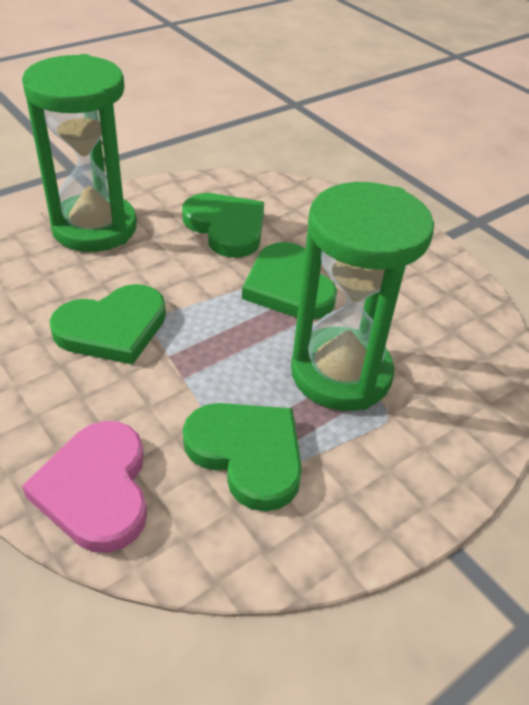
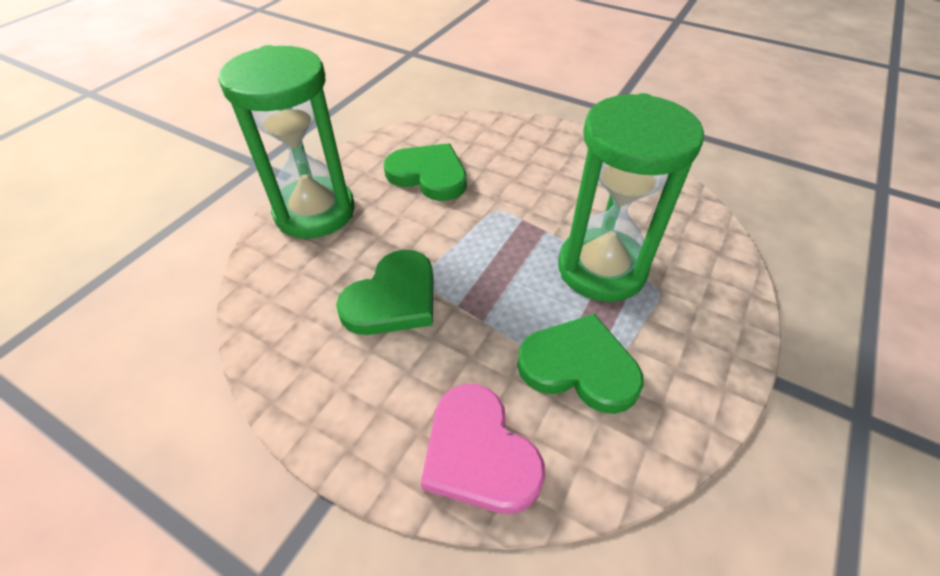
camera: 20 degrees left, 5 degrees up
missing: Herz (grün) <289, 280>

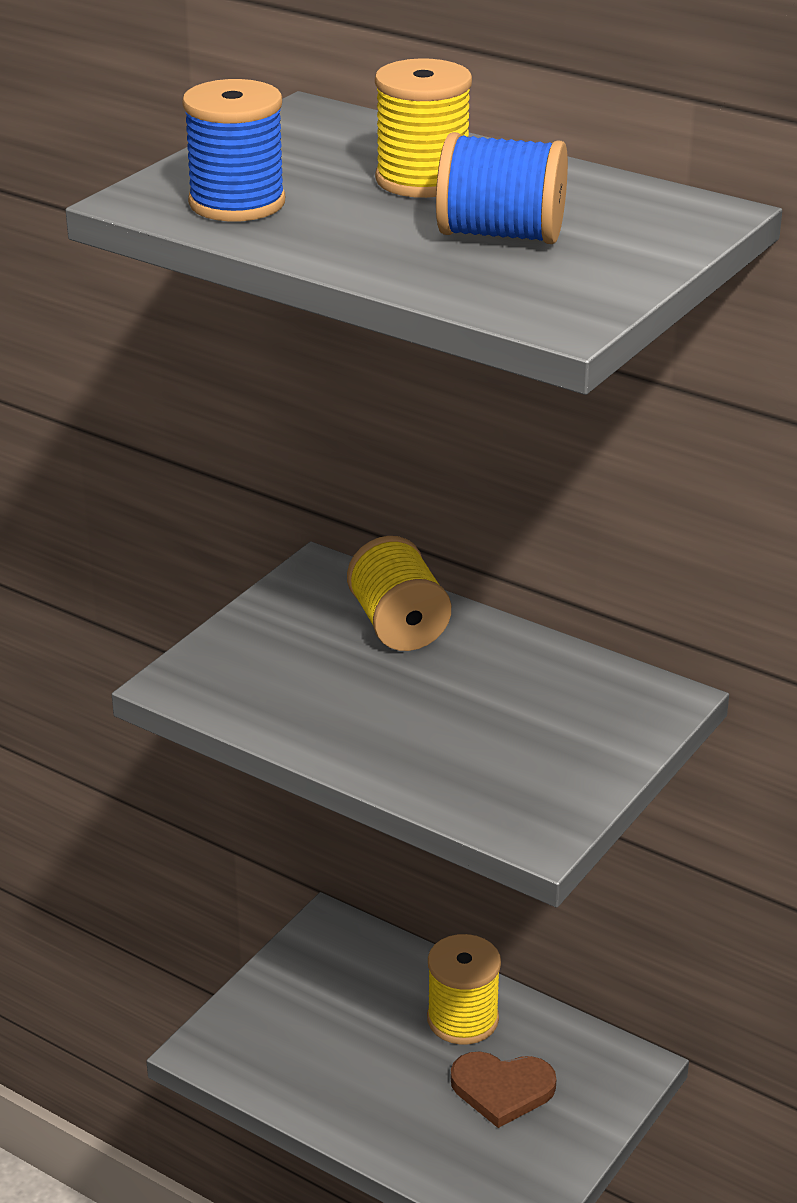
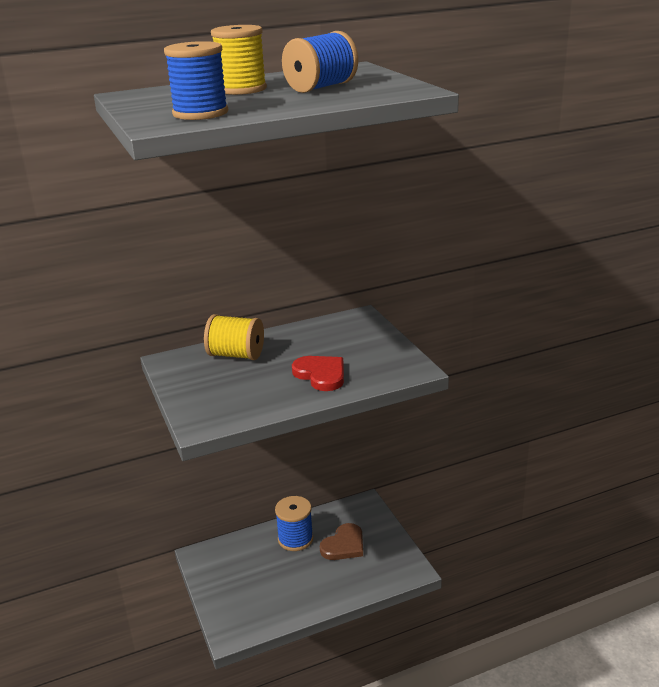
camera: 55 degrees left, 5 degrees down
appeared: Herz (rot) <318, 373>
colour: Garnrolle (gelb) <464, 989> to Garnrolle (blau) <294, 523>

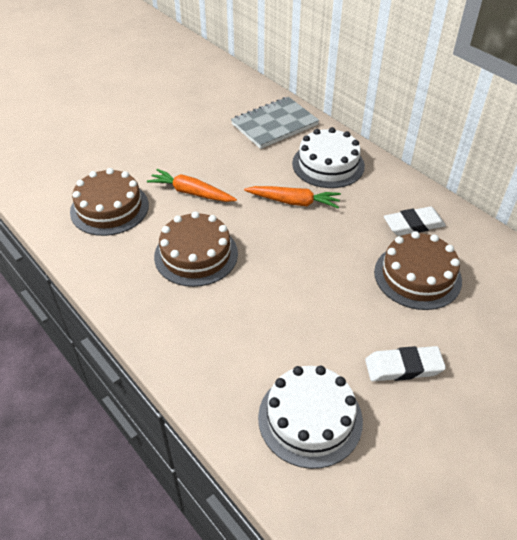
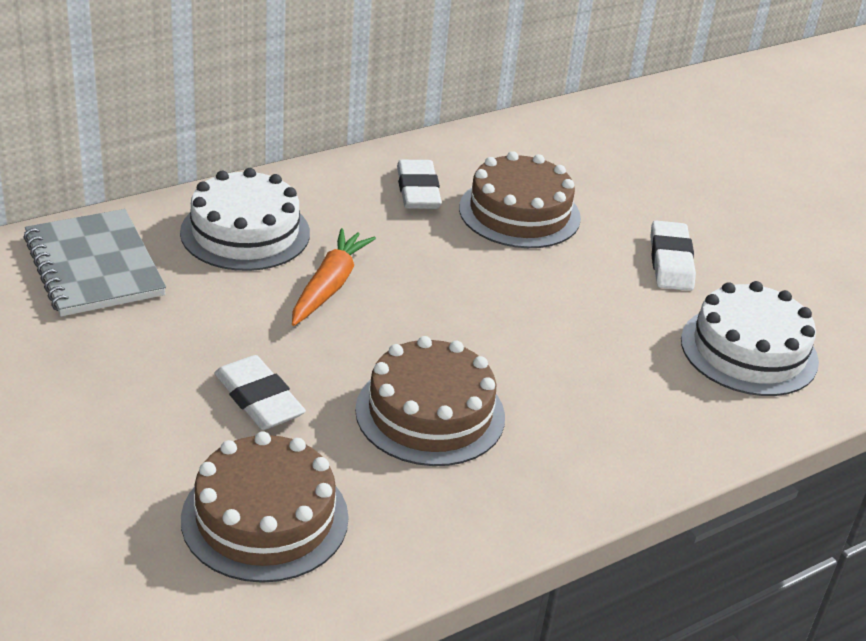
camera: 85 degrees left, 10 degrees down
exchanged: Karotte (orange) <192, 185> to Radiergummi (weiß) <260, 392>

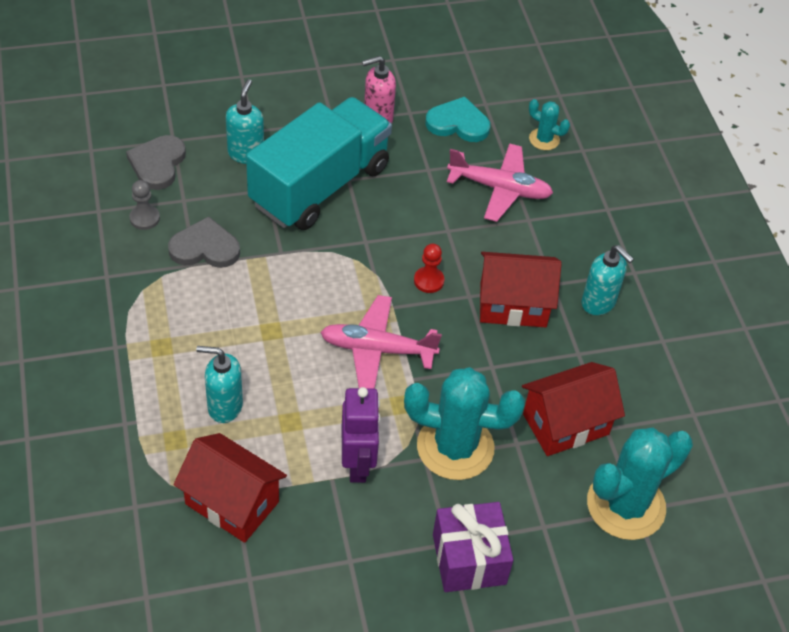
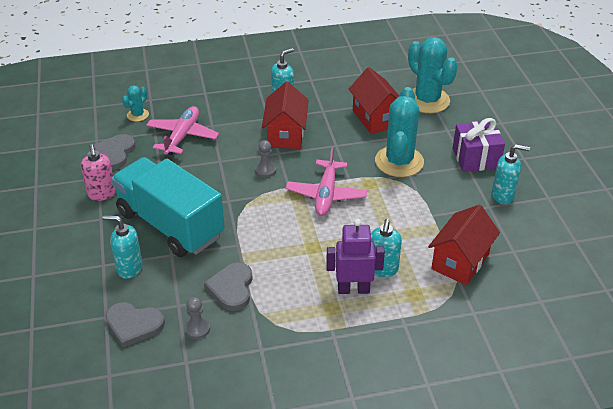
camera: 85 degrees left, 10 degrees down
appeared: Seifenspender (türkis) <511, 174>
relocated: Roboter (lila) <361, 435> to <355, 256>
colour: Herz (türkis) <457, 119> to Herz (grau) <114, 152>; Bauer (rot) <429, 268> to Bauer (grau) <265, 159>

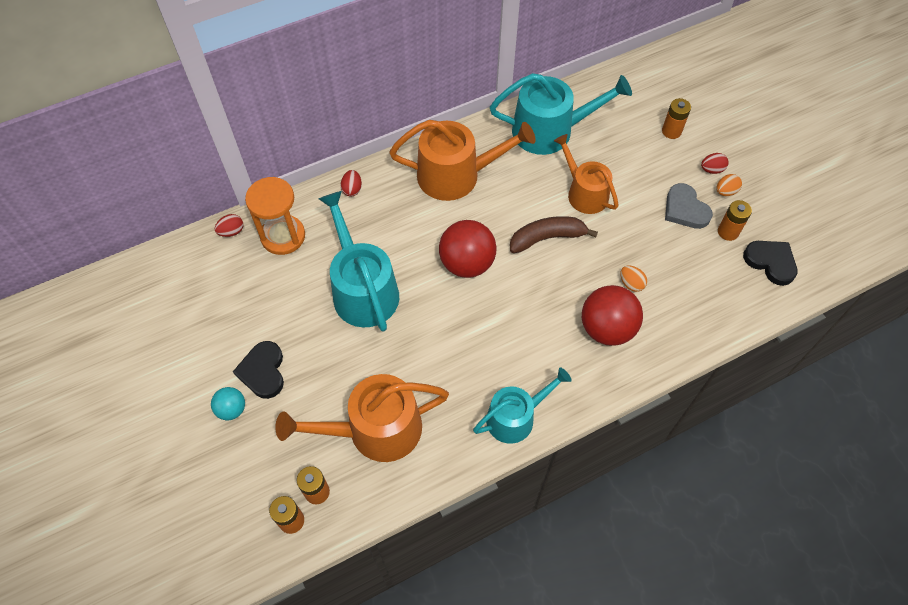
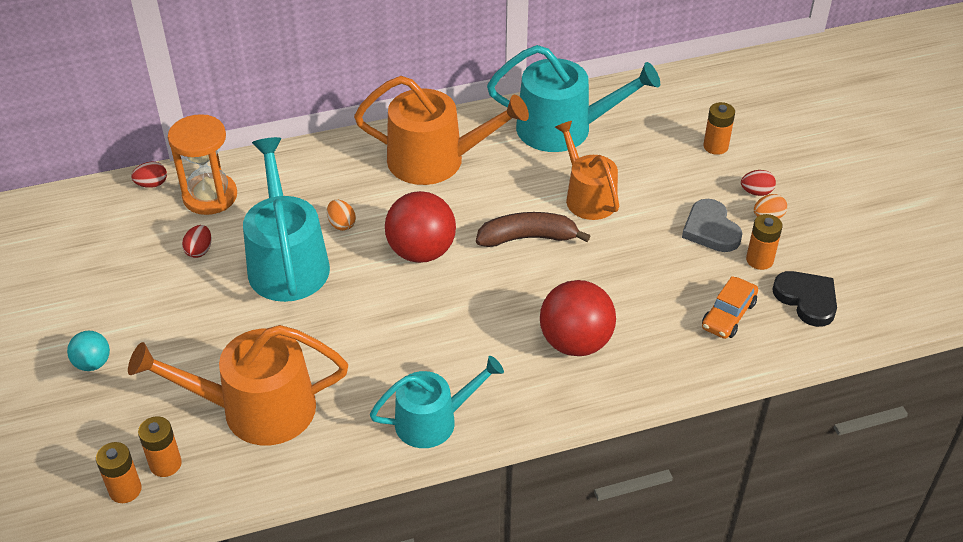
camera: 10 degrees right, 15 degrees down
missing: Herz (schwarz) <258, 370>
appeared: Auto (orange) <730, 307>
relocated: Ei (rot) <351, 183> to <196, 241>; Ei (orange) <633, 279> to <341, 215>

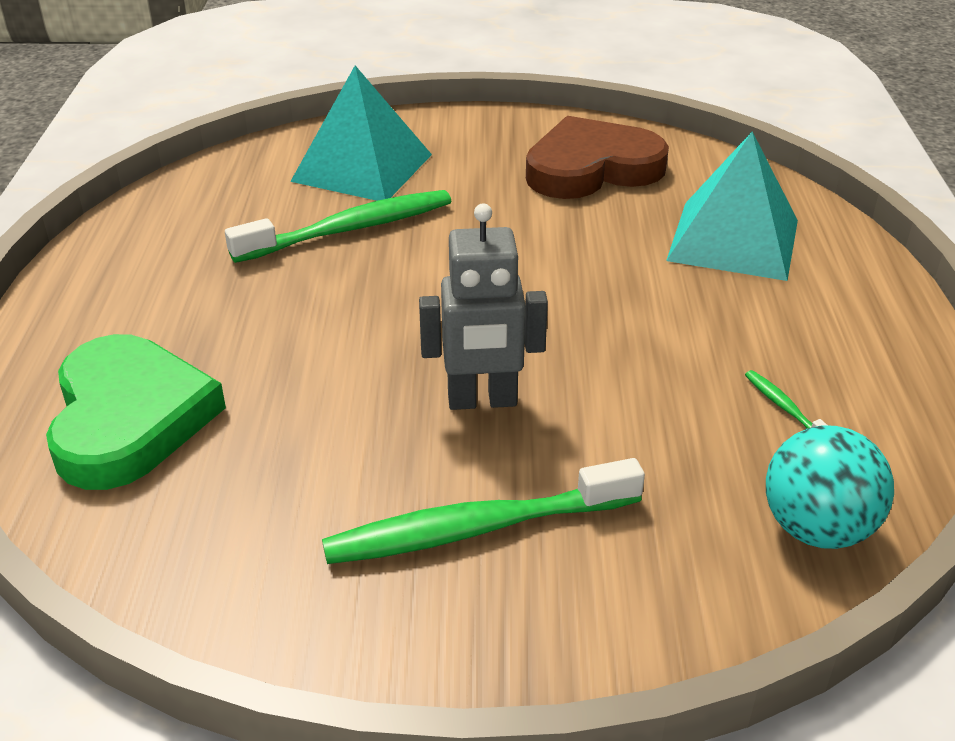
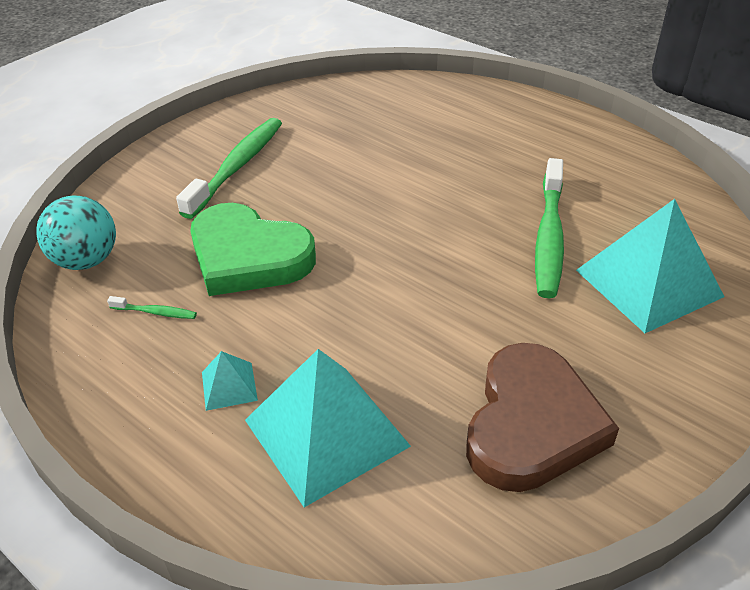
camera: 130 degrees right, 5 degrees up
missing: Roboter (grau) <483, 306>
appeared: Pyramide (türkis) <230, 381>
relocated: Herz (grün) <136, 412> to <253, 249>

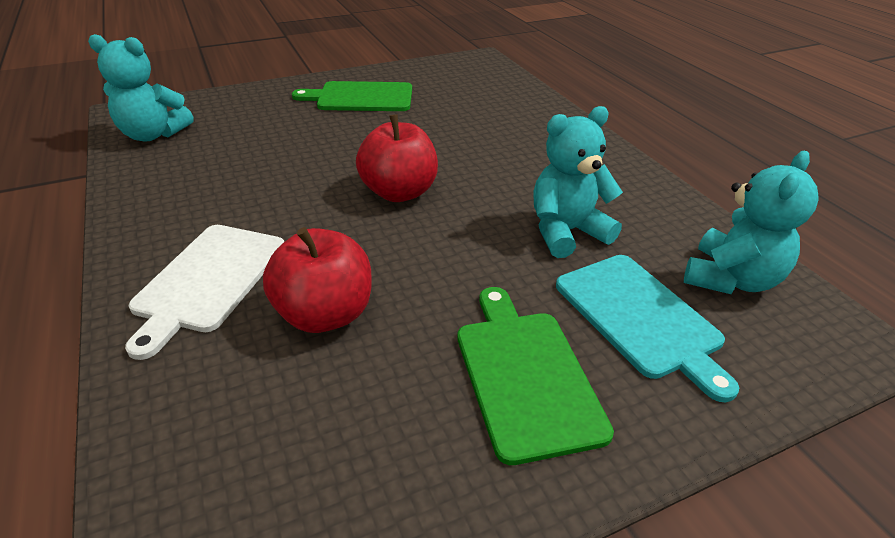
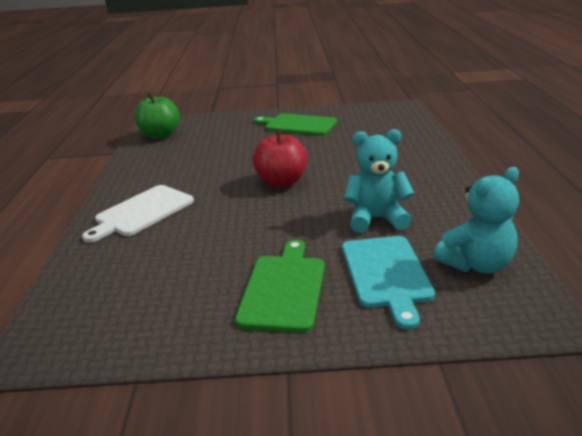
camera: 25 degrees right, 10 degrees down
missing: Apfel (rot) <317, 280>
exchanged: Teddybär (türkis) <141, 88> to Apfel (grün) <157, 115>

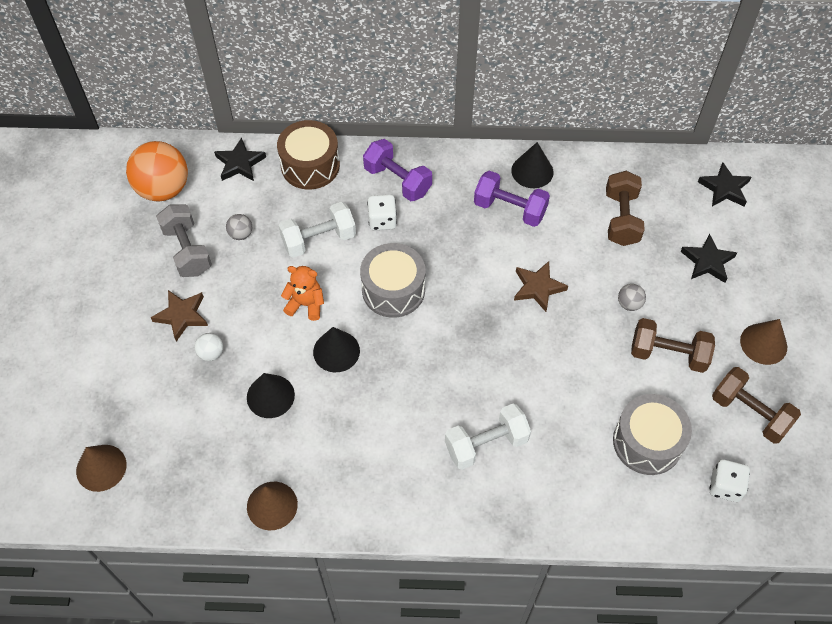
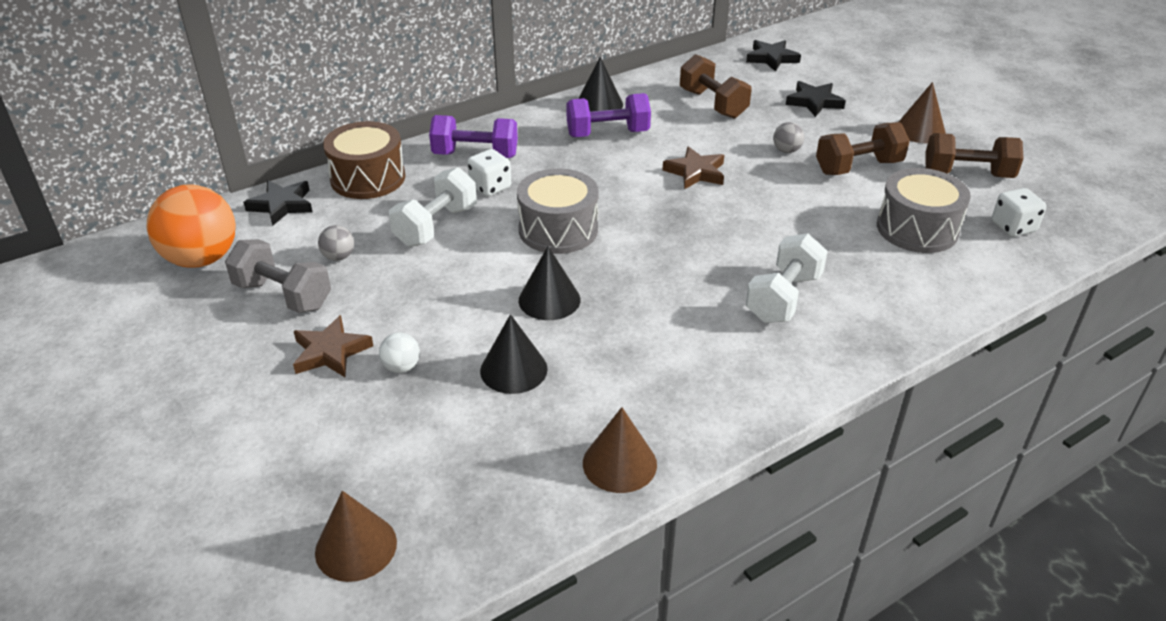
camera: 35 degrees left, 20 degrees down
missing: Teddybär (orange) <302, 293>

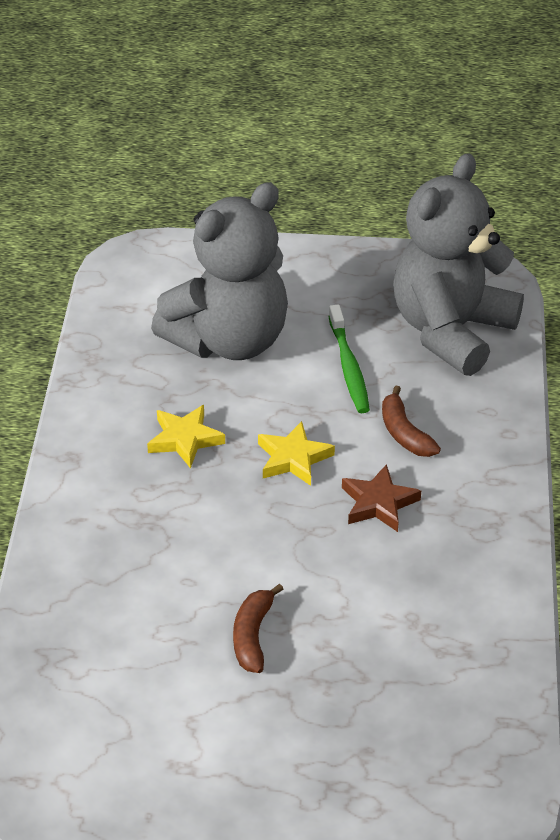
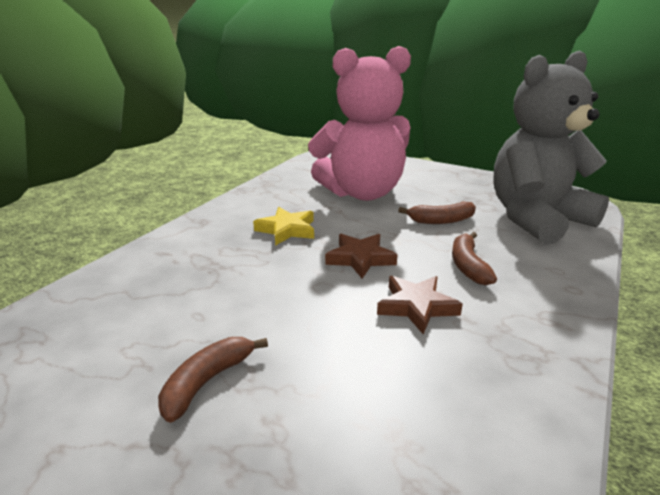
camera: 25 degrees right, 15 degrees down
exchanged: Zahnbürste (grün) <349, 359> to Banane (braun) <437, 212>
colour: Teddybär (grau) <219, 271> to Teddybär (rosa) <359, 123>; Stern (gelb) <296, 453> to Stern (braun) <361, 256>

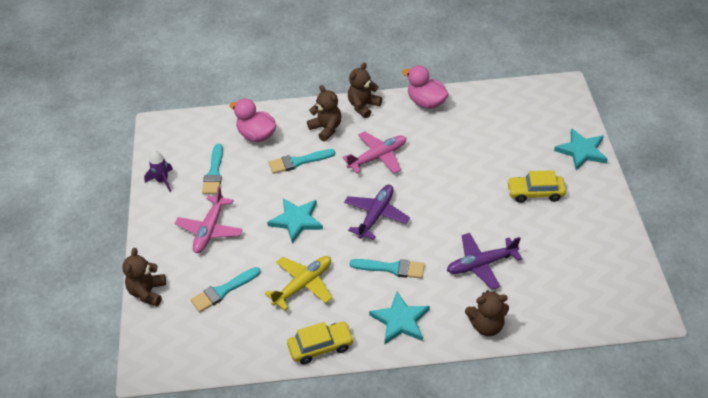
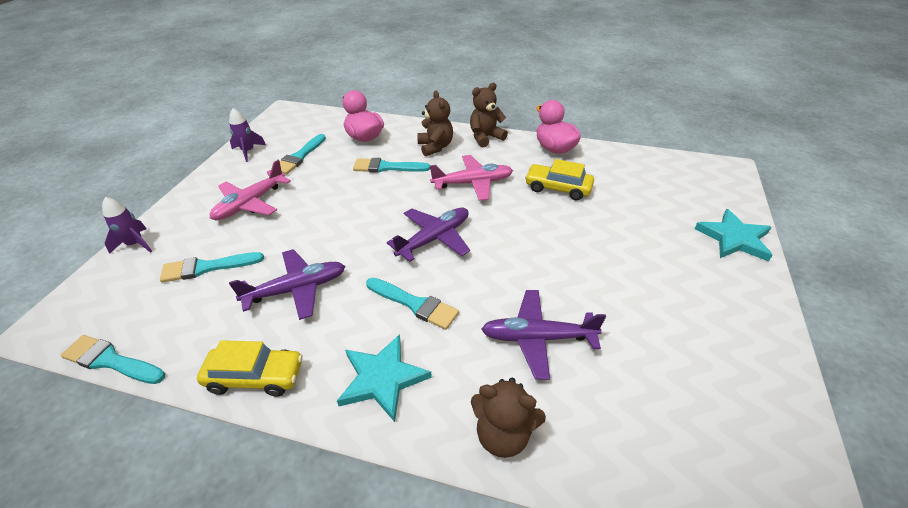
camera: 20 degrees right, 5 degrees down
missing: Stern (türkis) <295, 221>
appeared: Pinsel (türkis) <113, 359>
relocated: Auto (gelb) <536, 186> to <559, 179>
exchanged: Teddybär (braun) <144, 277> to Rakete (lila) <127, 225>
colour: Flugzeug (gelb) <299, 283> to Flugzeug (lila) <287, 284>

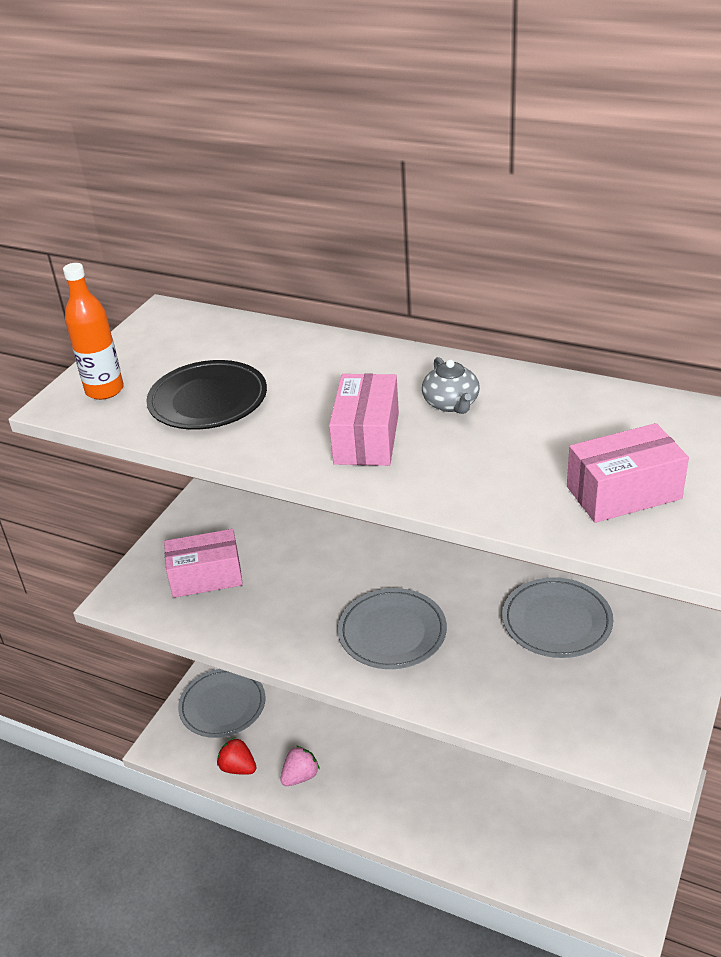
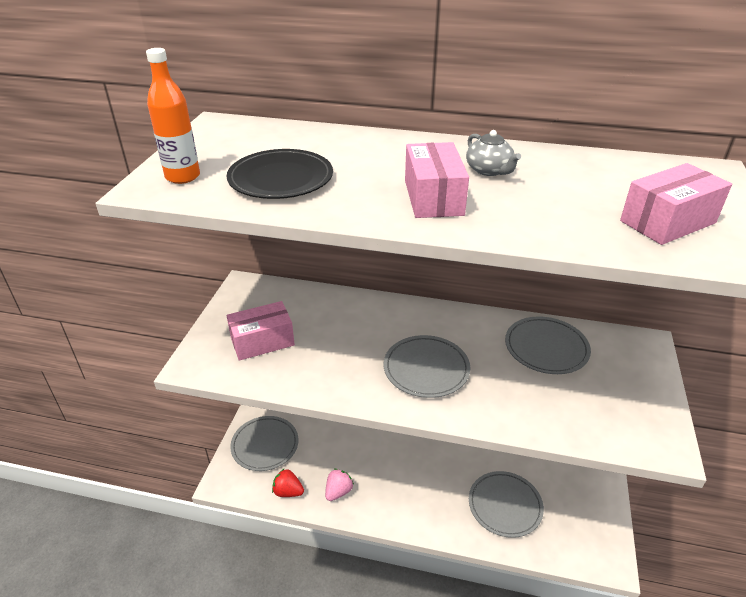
camera: 15 degrees left, 0 degrees up
appeared: Teller (grau) <506, 504>

